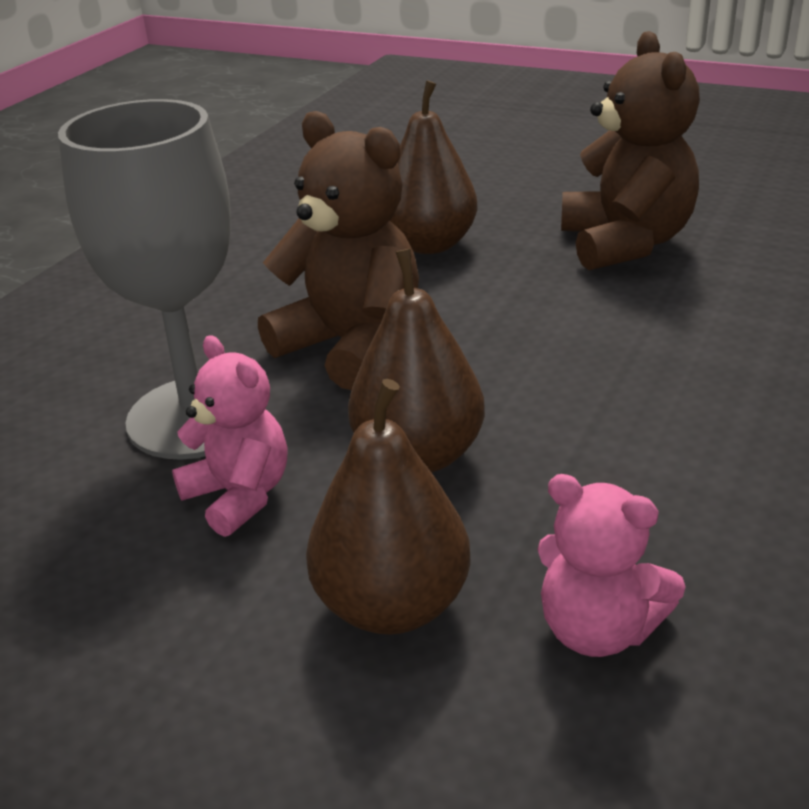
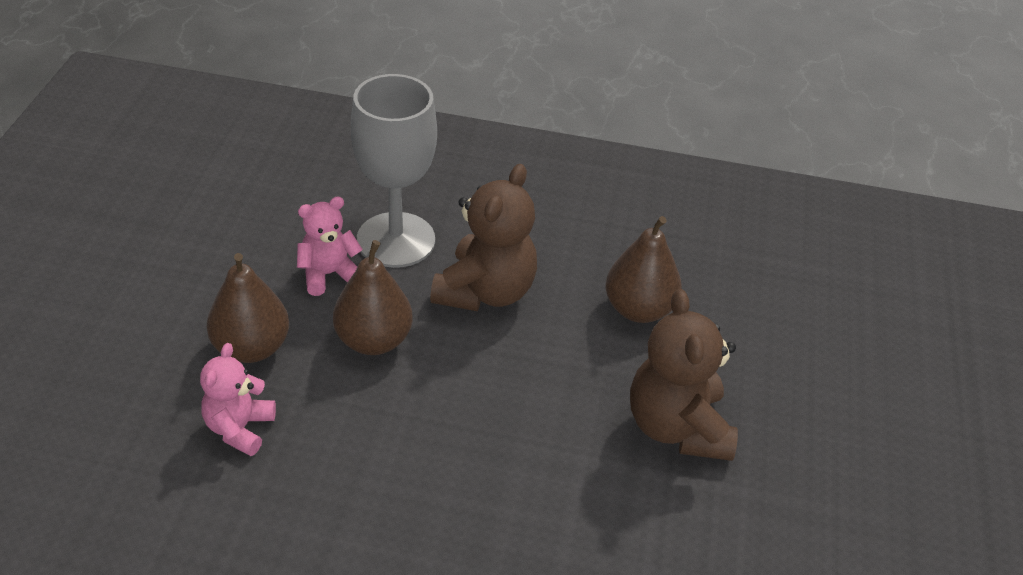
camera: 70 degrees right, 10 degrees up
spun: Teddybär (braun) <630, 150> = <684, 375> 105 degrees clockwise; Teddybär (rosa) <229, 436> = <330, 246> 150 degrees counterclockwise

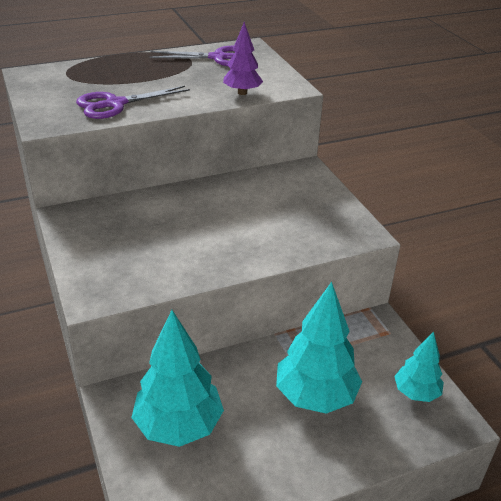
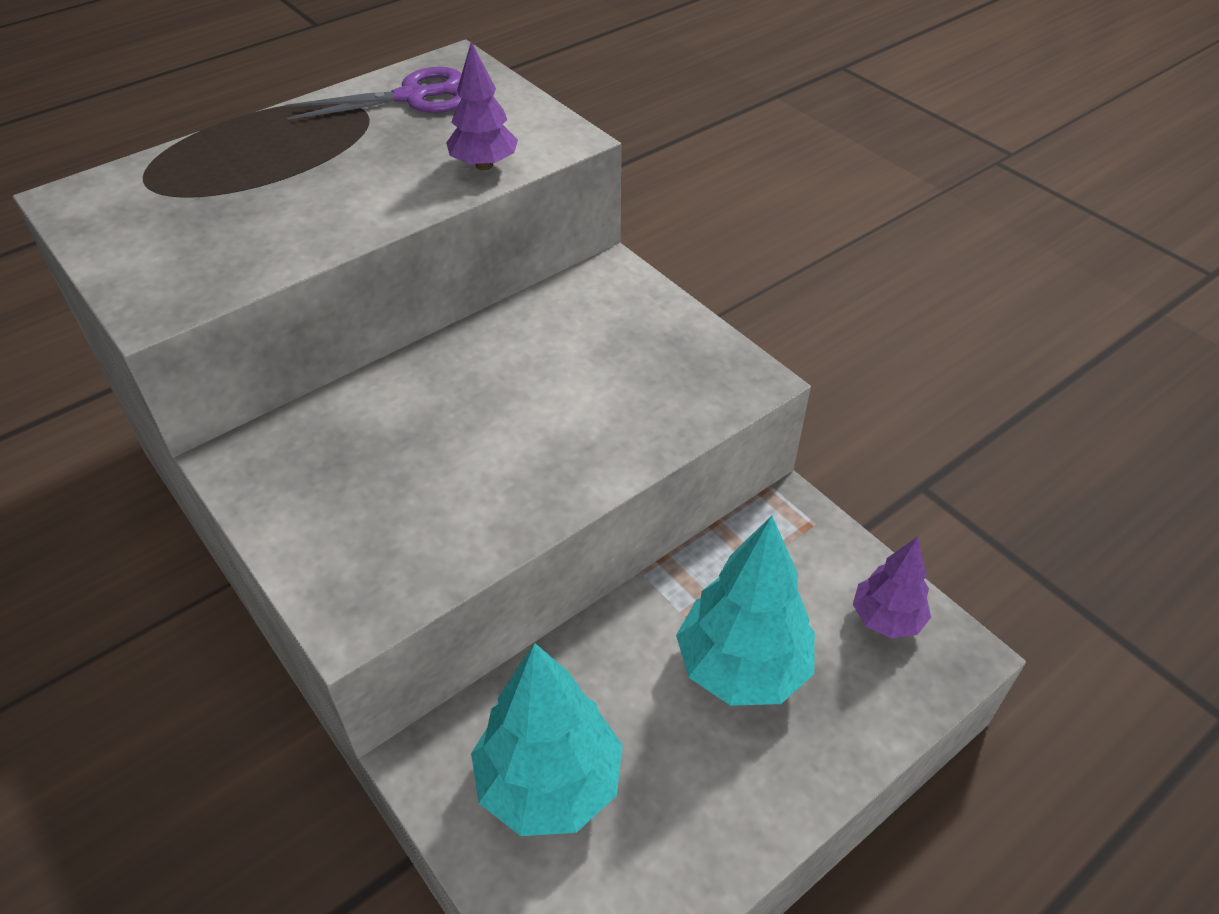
camera: 15 degrees left, 10 degrees up
missing: Schere (lila) <133, 102>
colour: Baum (türkis) <419, 366> to Baum (lila) <892, 587>

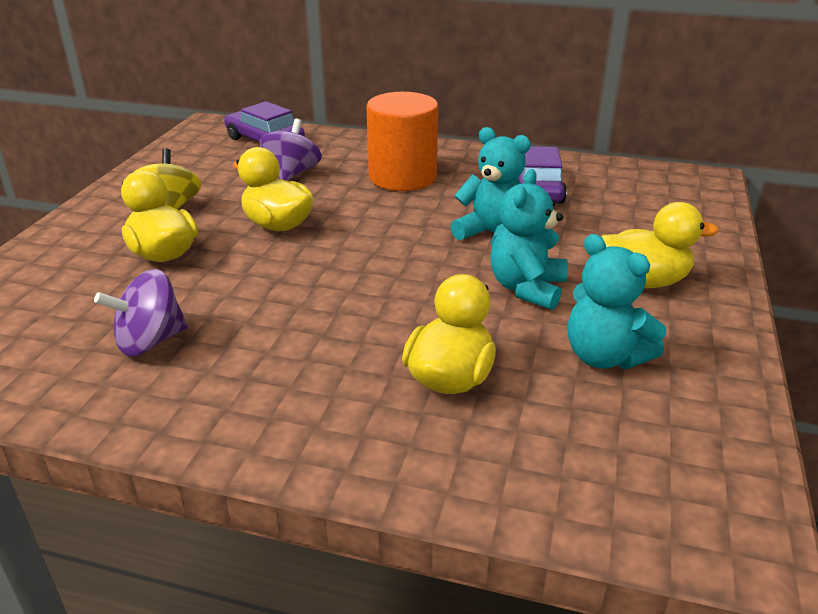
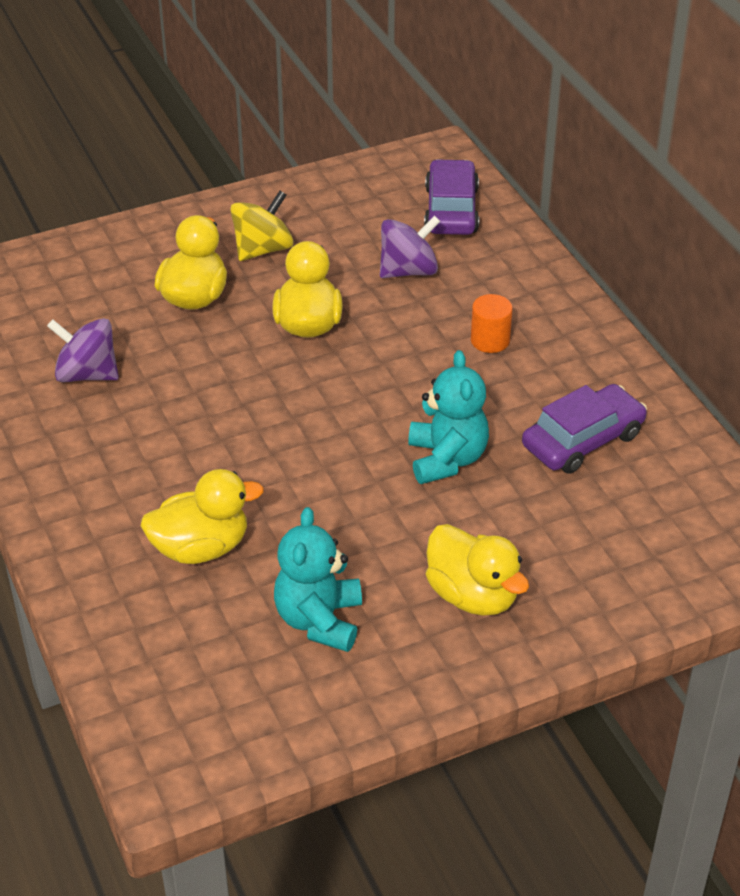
camera: 50 degrees right, 10 degrees up
missing: Teddybär (türkis) <529, 239>
size: Vollzylinder (orange) <402, 141> = <492, 323> x0.47

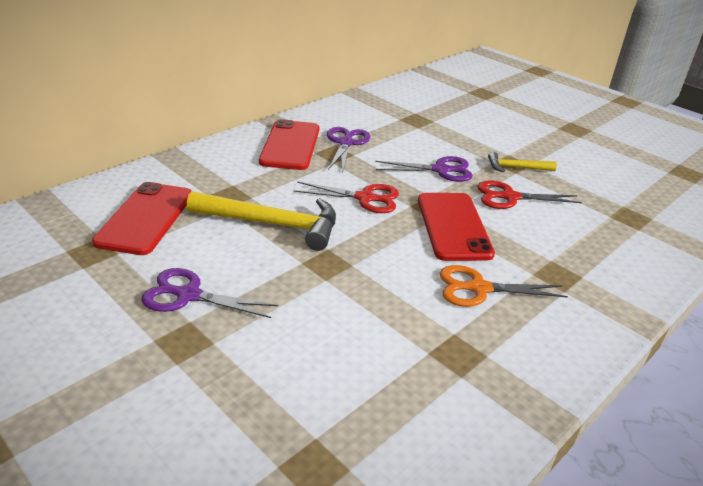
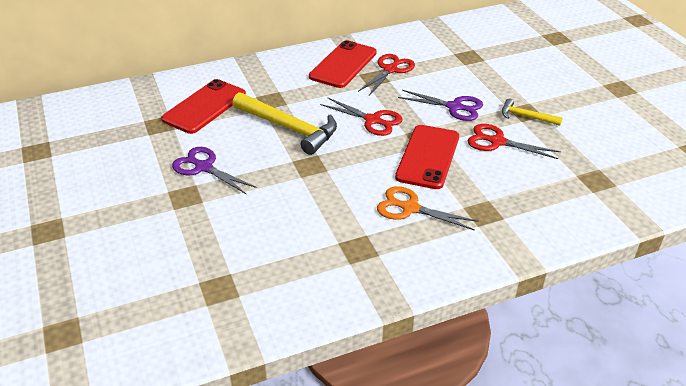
camera: 25 degrees right, 5 degrees up
colour: Schere (lila) <348, 150> to Schere (rot) <386, 75>

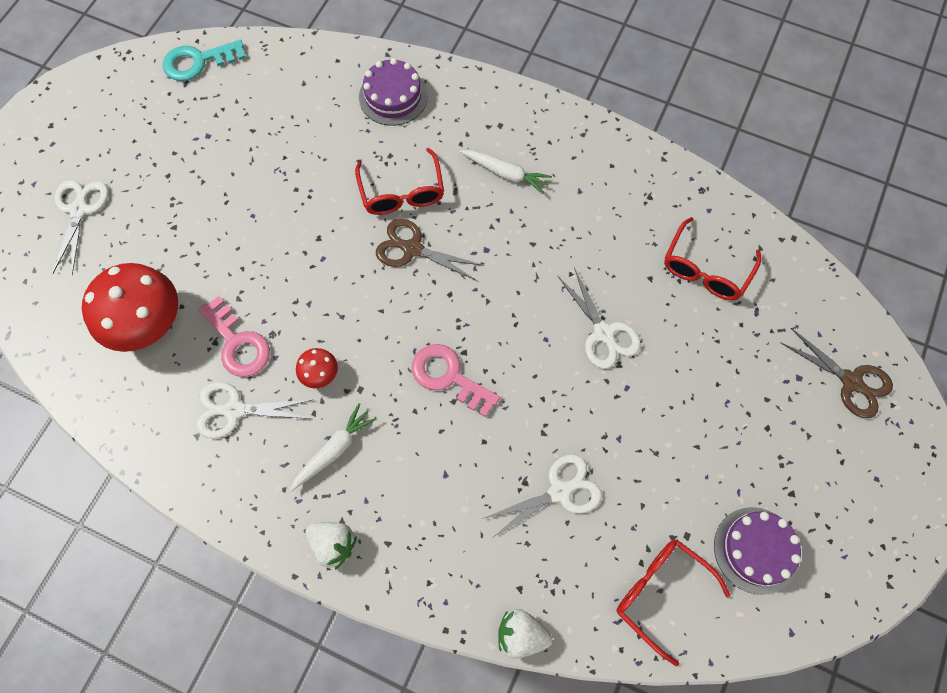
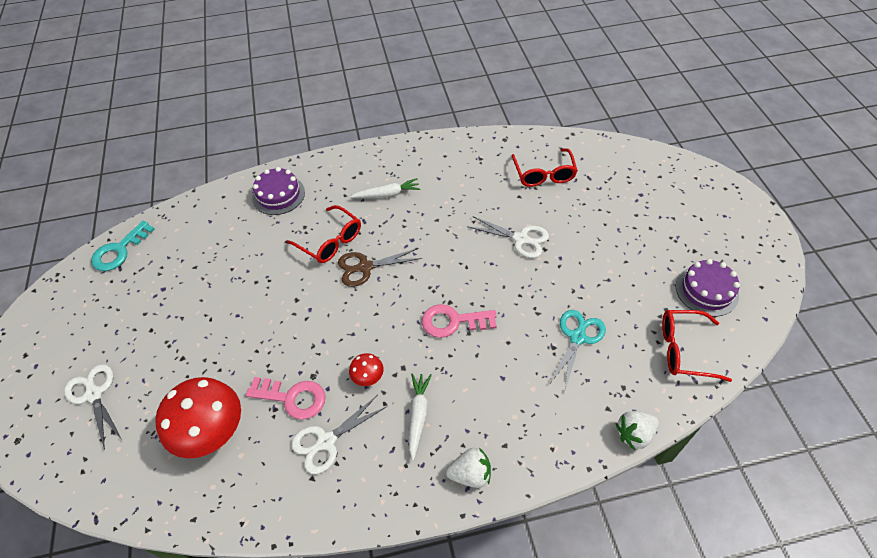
camera: 35 degrees left, 15 degrees down
missing: Schere (braun) <836, 373>
colour: Schere (weiß) <542, 496> to Schere (türkis) <577, 350>

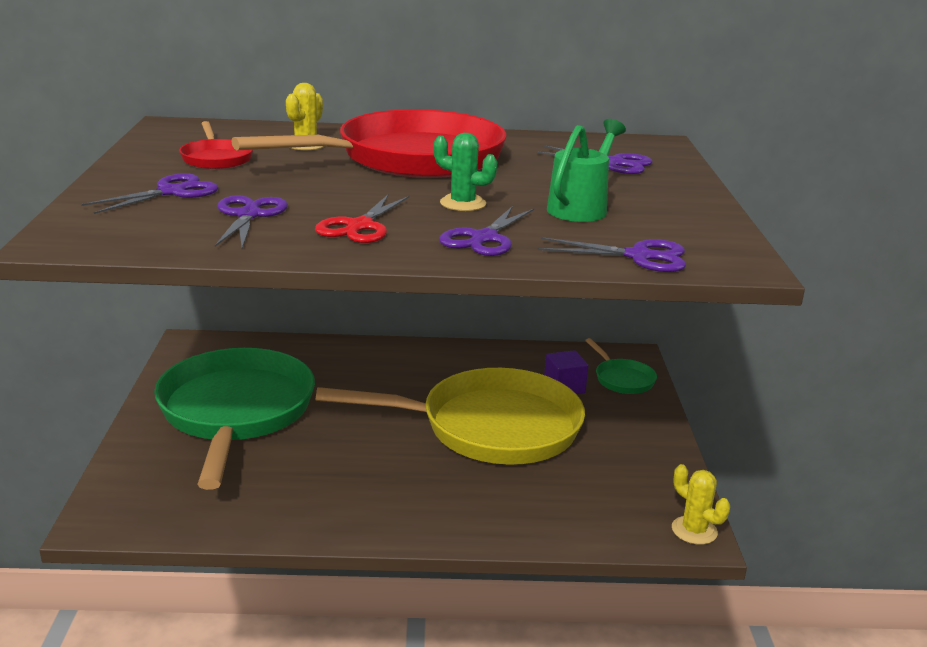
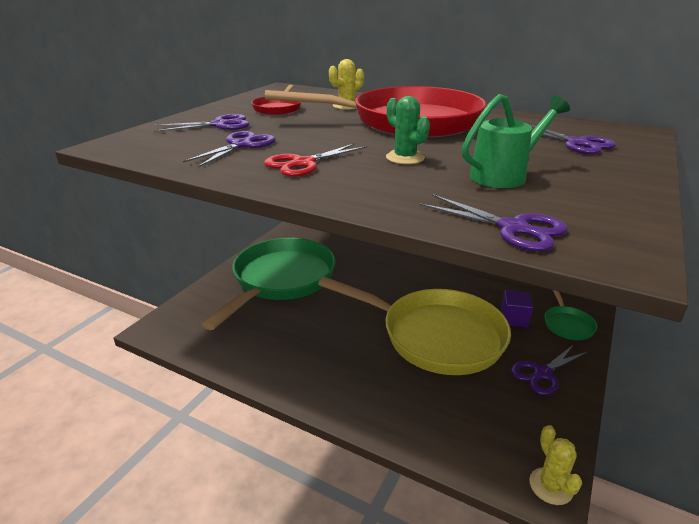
camera: 30 degrees right, 5 degrees up
relocated: Schere (lila) <486, 231> to <549, 369>

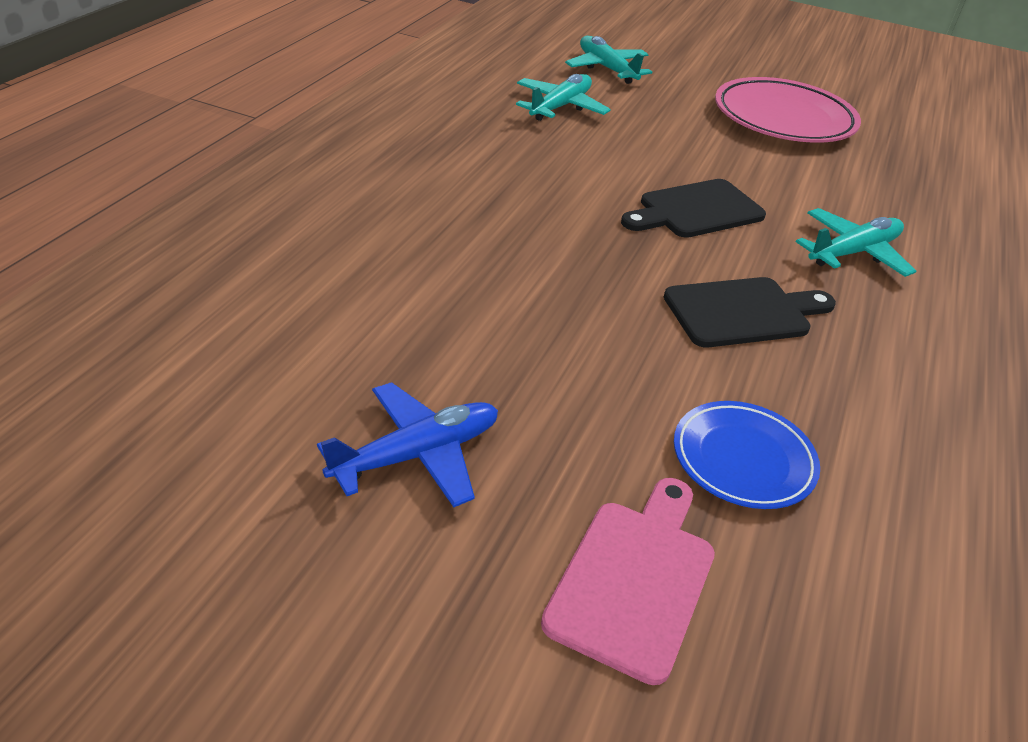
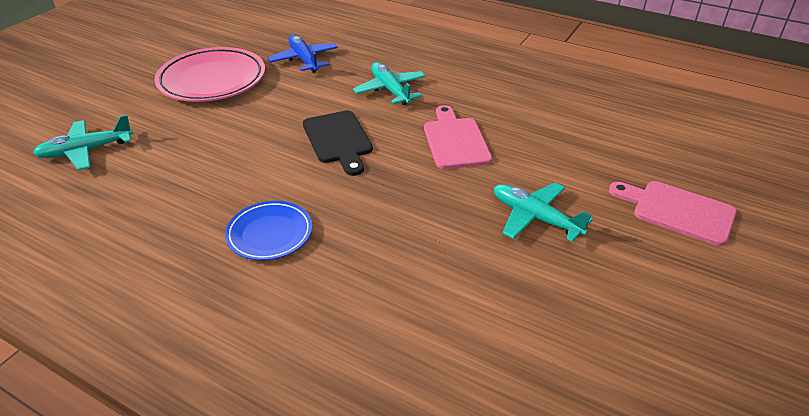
camera: 80 degrees left, 0 degrees up
relocated: Flugzeug (türkis) <563, 97> to <543, 212>; Flugzeug (blau) <407, 444> to <303, 53>; Teller (blau) <747, 455> to <268, 230>
colour: Schneidebrett (schwarz) <750, 312> to Schneidebrett (rosa) <458, 137>

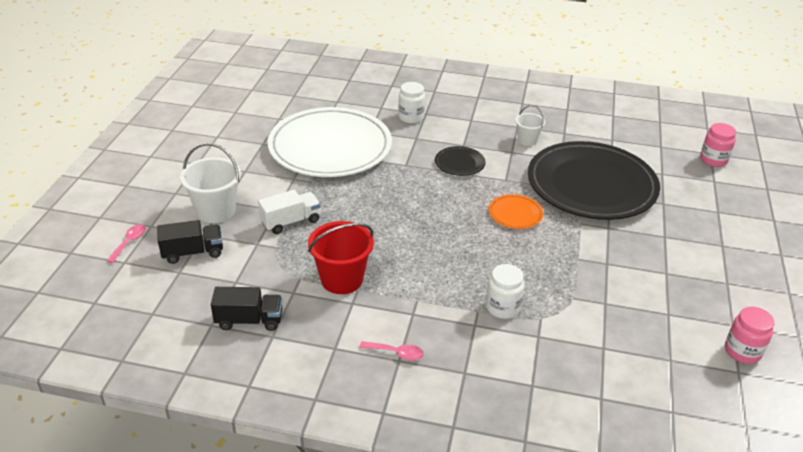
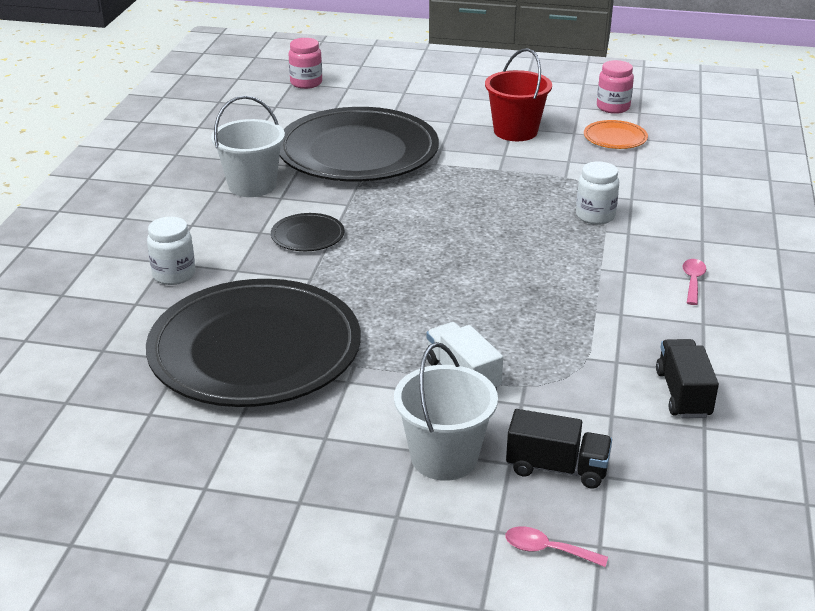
camera: 90 degrees left, 5 degrees down
relocated: Teller (orange) <516, 211> to <616, 134>; Eimer (rot) <341, 257> to <518, 94>
colour: Teller (weiß) <329, 142> to Teller (schwarz) <253, 343>
spun: Lastwagen (schwarz) <190, 242> = <559, 449> 120 degrees clockwise
size: Eimer (weiß) <530, 125> = <248, 146> x1.73

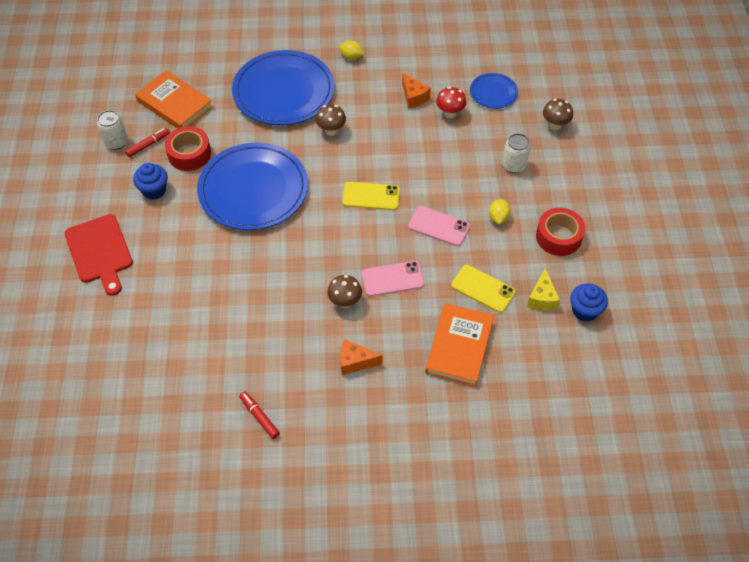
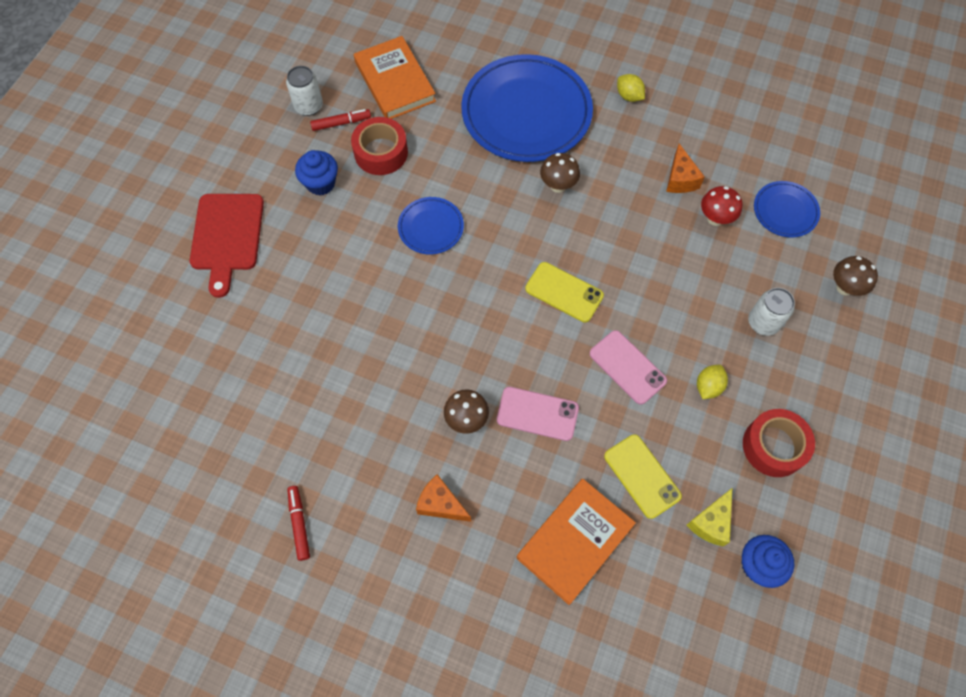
camera: 25 degrees right, 10 degrees up
size: Teller (blau) <252, 186> = <431, 226> x0.47

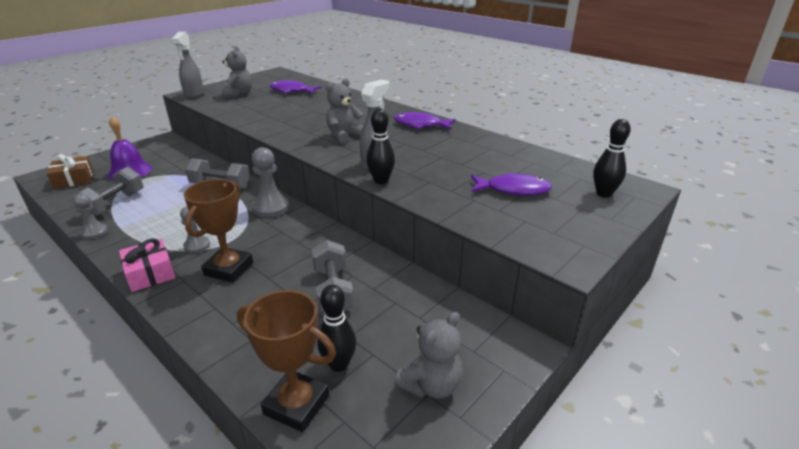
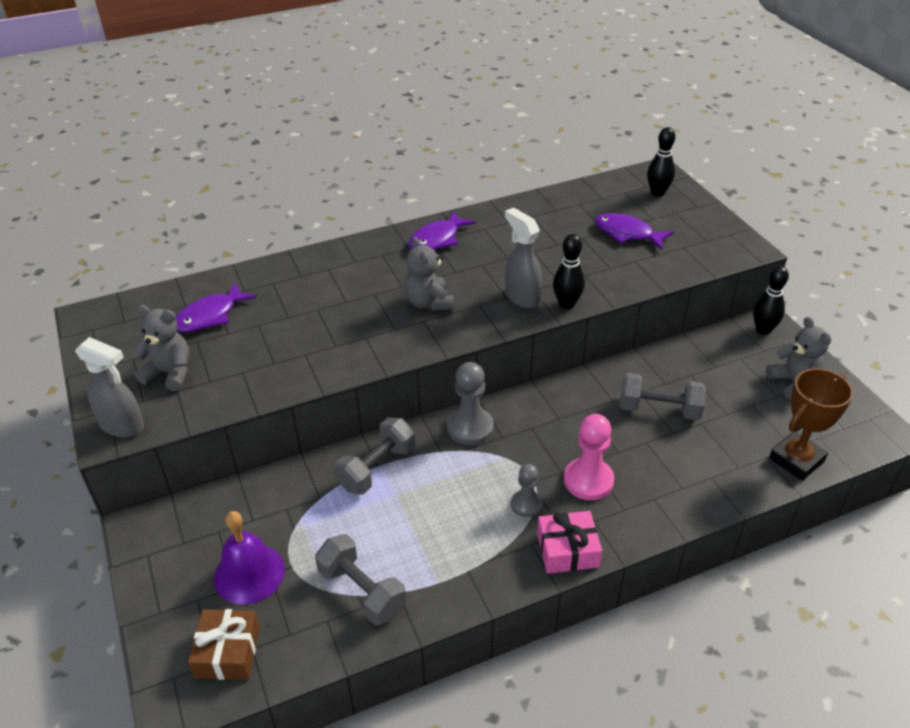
camera: 65 degrees left, 10 degrees up
missing: Bauer (grau) <90, 216>
relocated: Bowlingkegel (schwarz) <337, 328> to <771, 300>
exchanged: Pokal (braun) <218, 231> to Bauer (rosa) <589, 457>
spun: Fisch (lila) <511, 183> = <634, 231> 90 degrees counterclockwise

